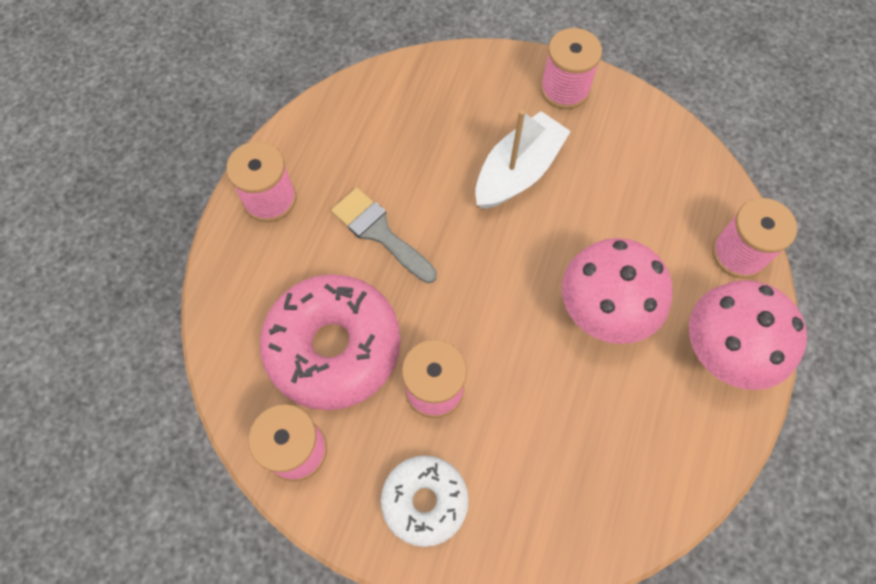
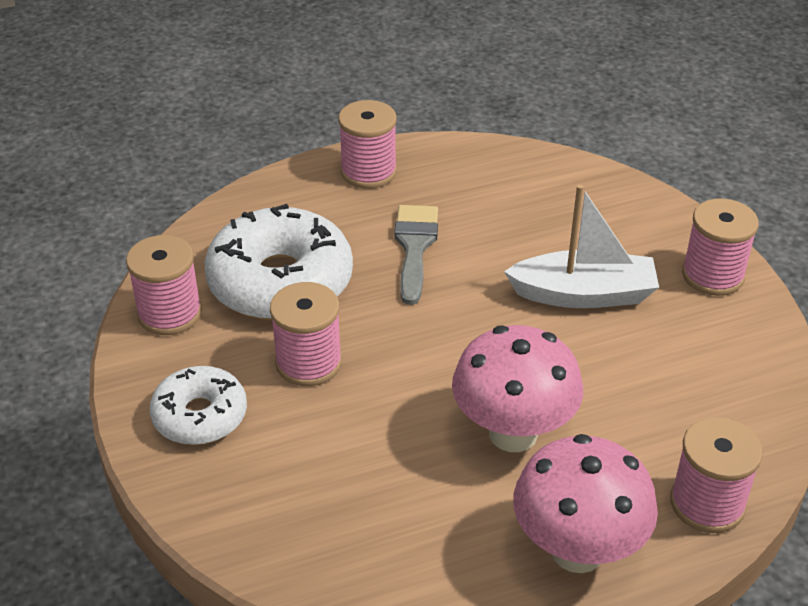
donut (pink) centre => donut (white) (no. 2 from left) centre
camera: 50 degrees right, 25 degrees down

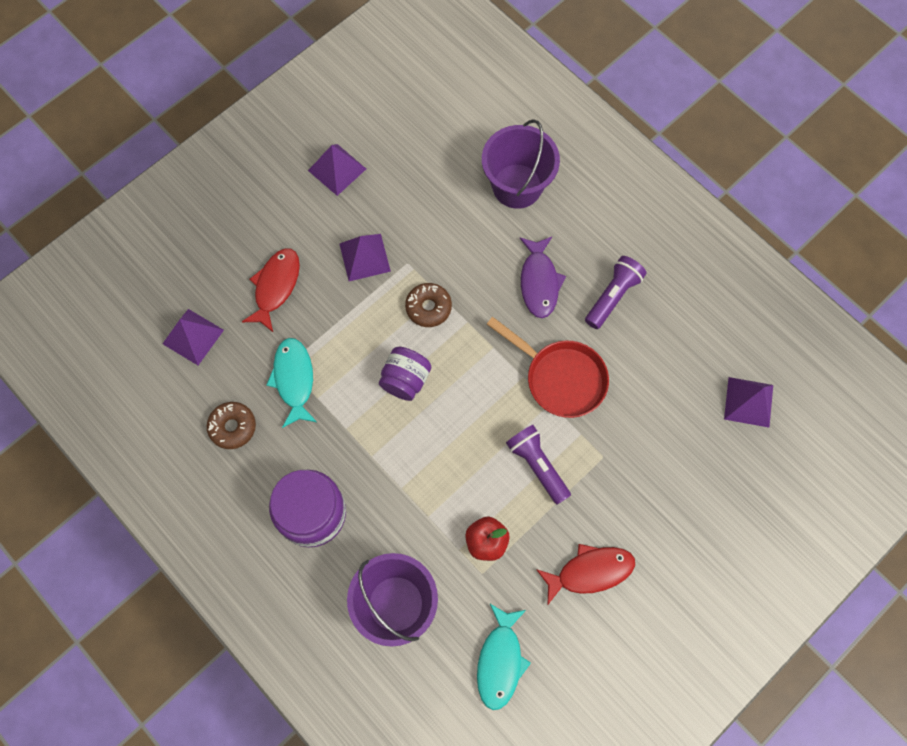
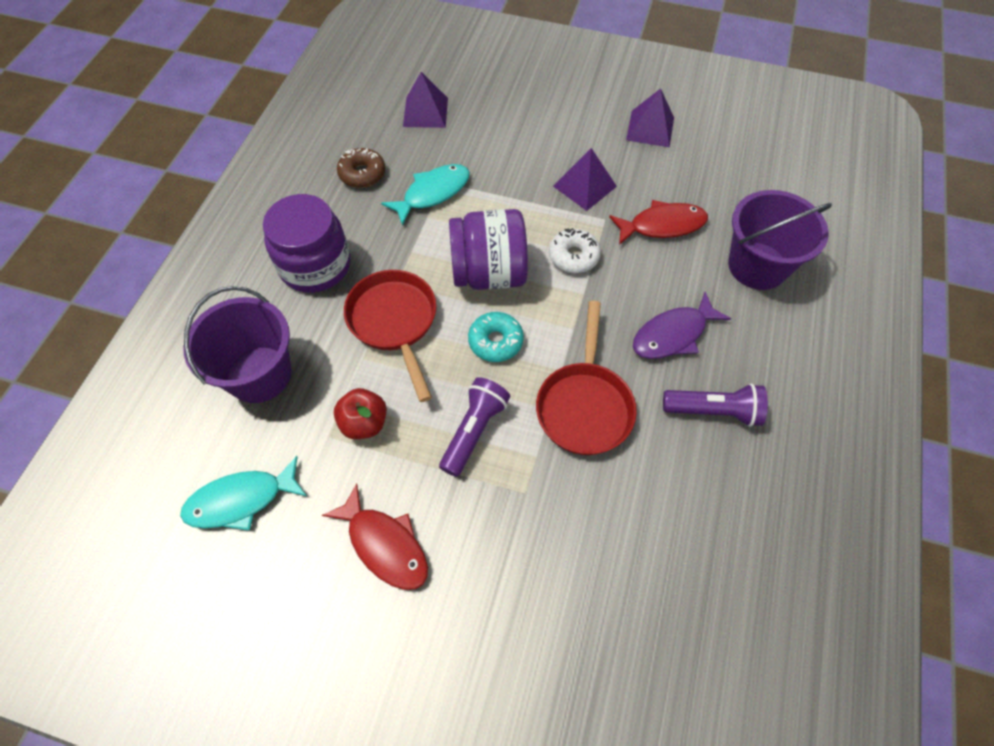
pyramid (purple) (no. 4 from left) middle right => nothing
nothing => pan (red) (no. 1 from left) centre
nothing => donut (turquoise) centre
fish (red) (no. 1 from left in the first image) middle left => fish (red) (no. 2 from left) top centre, shifted
donut (brown) (no. 2 from left) centre => donut (white) centre
jar (purple) (no. 2 from left) centre, x1.56
camera: 60 degrees right, 10 degrees down

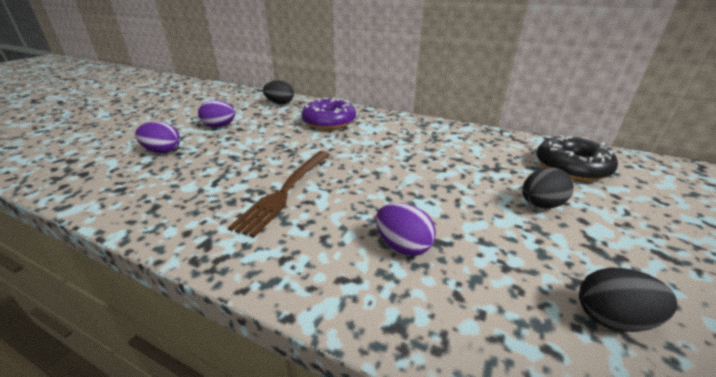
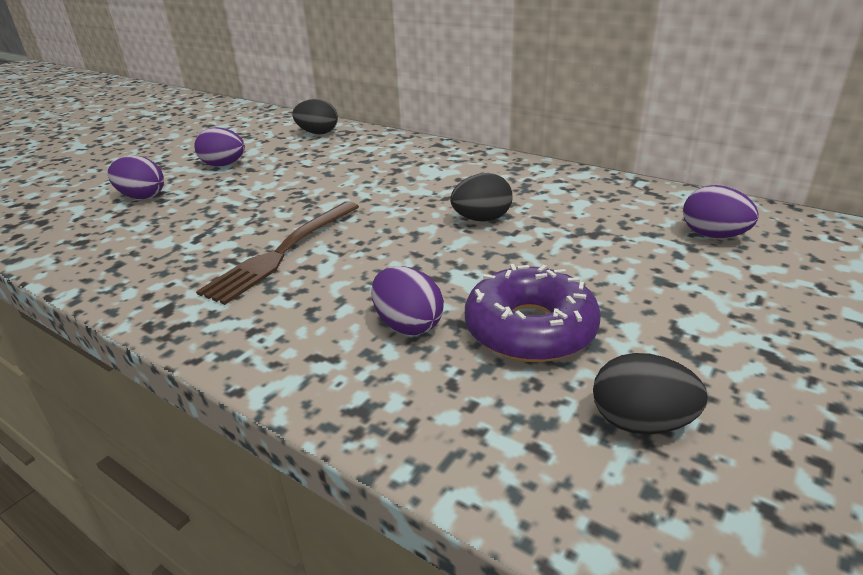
donut (purple) top centre => donut (purple) centre, shifted
egg (black) (no. 2 from left) middle right => egg (black) (no. 2 from left) centre, shifted
donut (black) middle right => egg (purple) (no. 4 from left) middle right
camera: 10 degrees right, 0 degrees up

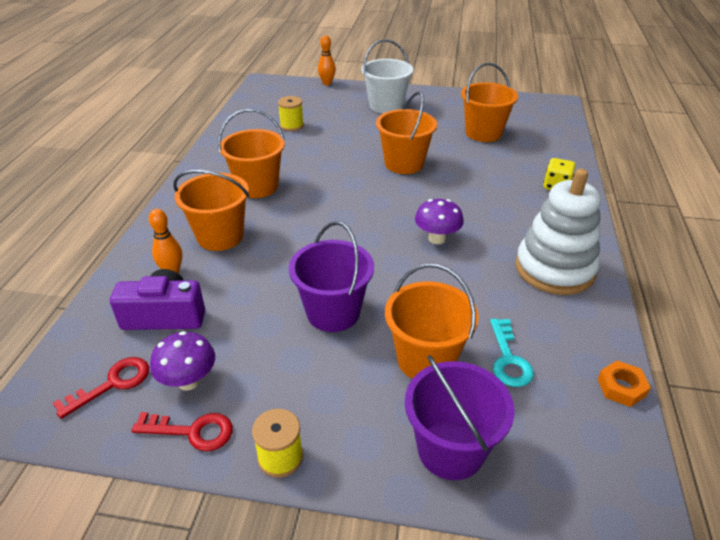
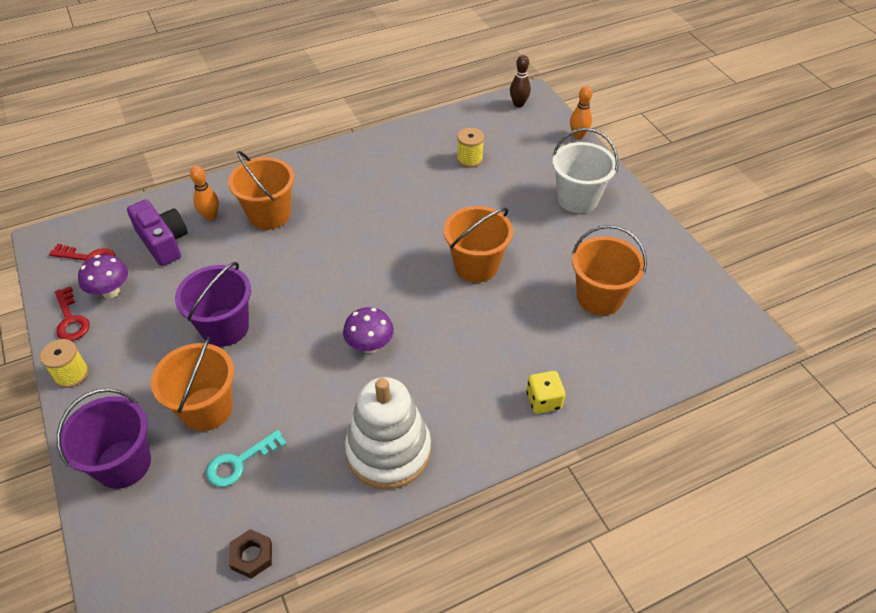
bucket (orange) (no. 2 from left) top centre => nothing
nothing => bowling pin (brown) top centre
nut (orange) bottom right => nut (brown) bottom left
camera: 55 degrees right, 10 degrees up

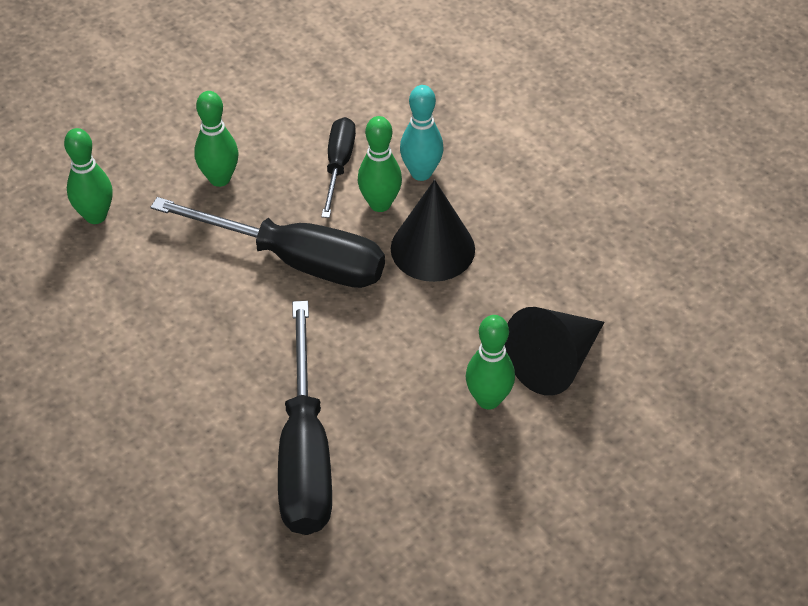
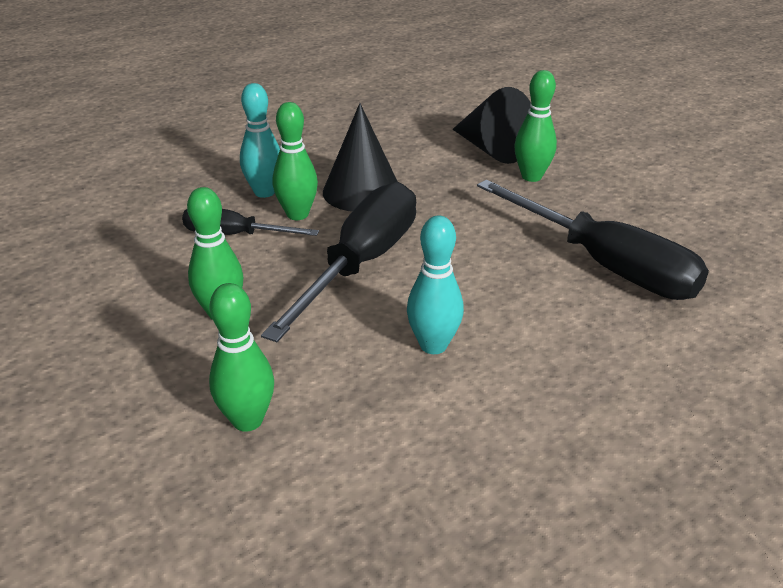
nothing => bowling pin (turquoise) (no. 2 from left) centre
screwdriver (black) (no. 2 from left in the first image) bottom centre => screwdriver (black) (no. 3 from left) middle right, 45 degrees clockwise
camera: 85 degrees left, 15 degrees down

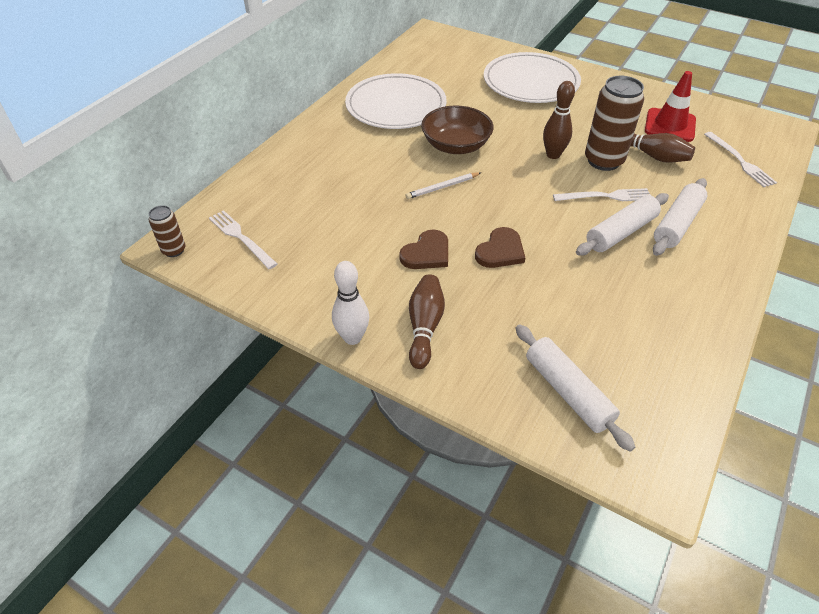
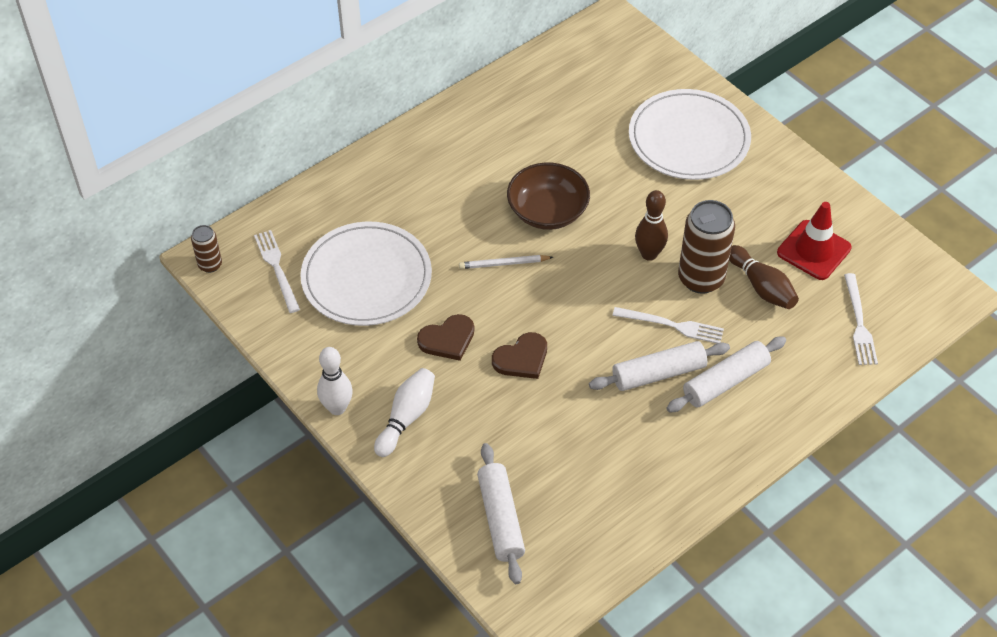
plate (white) (no. 1 from left) top centre => plate (white) (no. 1 from left) centre, shifted
bowling pin (brown) (no. 1 from left) centre => bowling pin (white) (no. 2 from left) centre
camera: 20 degrees right, 5 degrees up

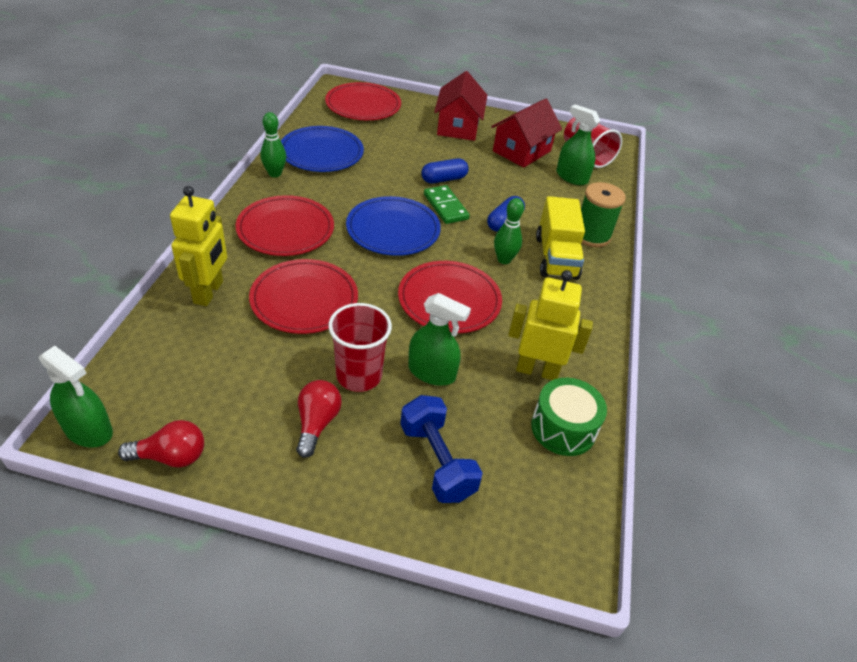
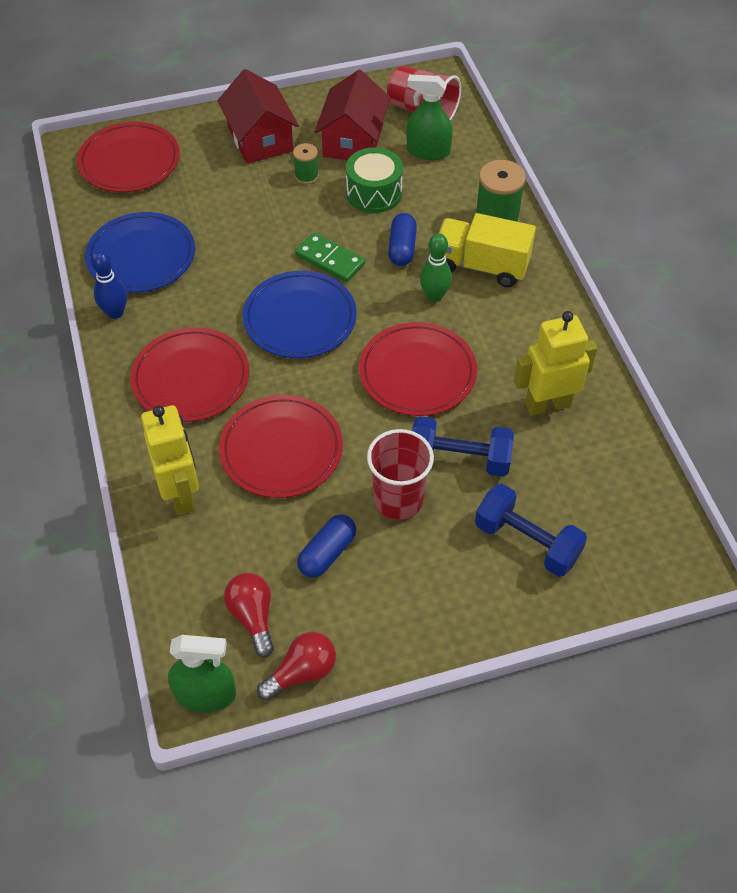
nothing => spool (green) (no. 1 from left) top centre
light bulb (red) (no. 2 from left in the first image) centre => light bulb (red) (no. 1 from left) bottom centre, shifted
capsule (blue) (no. 1 from left) top centre => capsule (blue) (no. 1 from left) centre, shifted
drum (green) centre => drum (green) top centre, shifted
spray bottle (green) (no. 2 from left) centre => dumbbell (blue) (no. 1 from left) centre
bowling pin (green) (no. 1 from left) top left => bowling pin (blue) top left
truck (yellow) centre => truck (yellow) top centre, 135 degrees clockwise
camera: 25 degrees left, 10 degrees up

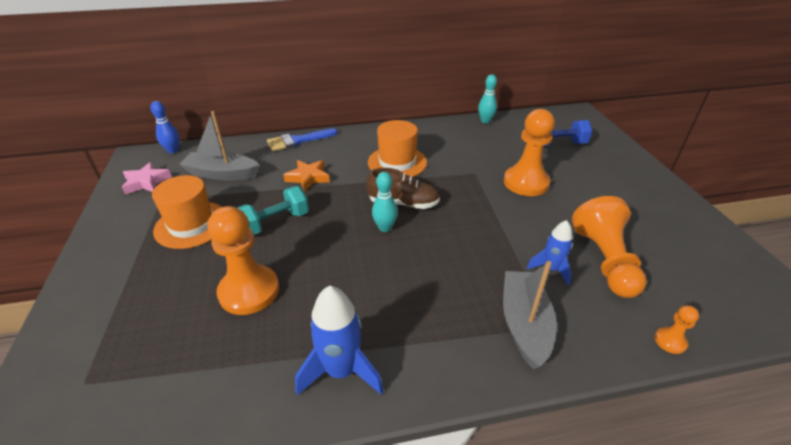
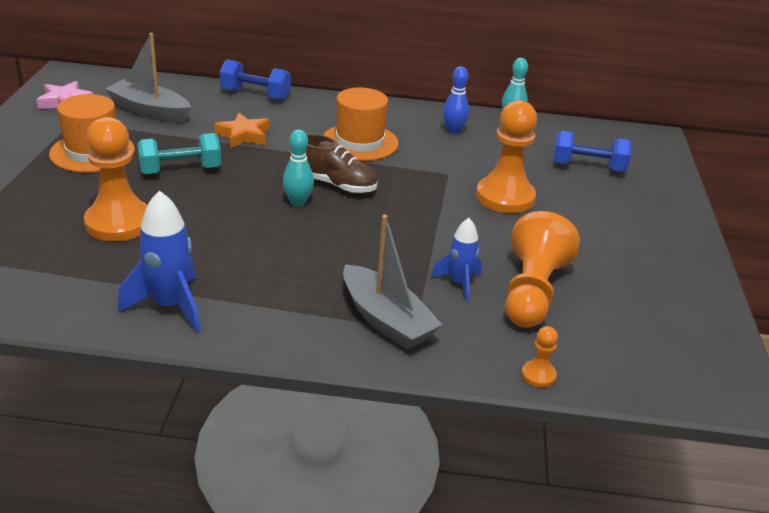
bowling pin (blue) top left => bowling pin (blue) top centre, shifted
brush (blue) top centre => dumbbell (blue) (no. 1 from left) top left
boat (grey) (no. 2 from left) bottom right => boat (grey) (no. 2 from left) centre, 120 degrees clockwise
camera: 15 degrees right, 5 degrees down

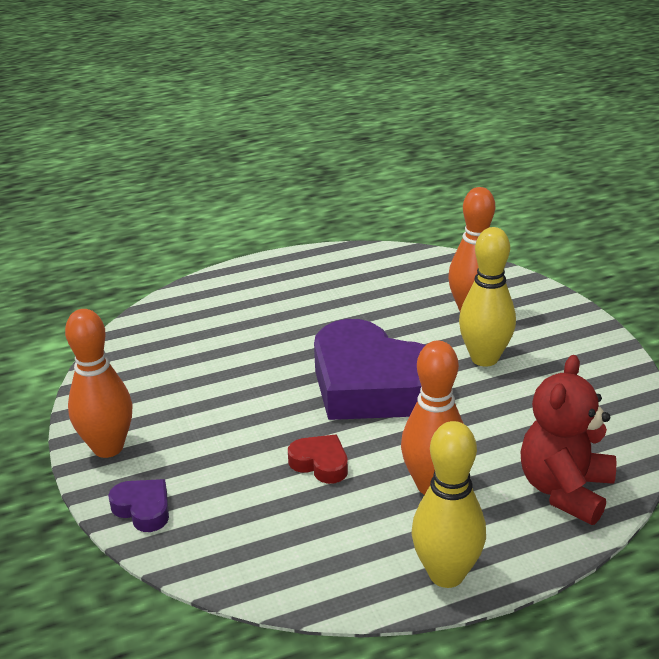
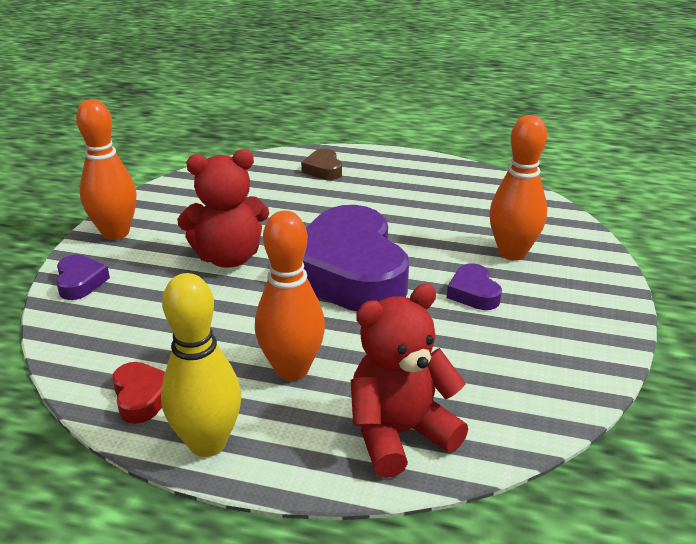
nothing => teddy bear (red) (no. 1 from left) middle left
nothing => heart (brown) top centre
heart (red) bottom centre => heart (red) bottom left, shifted
bowling pin (yellow) (no. 2 from left) middle right => heart (purple) (no. 3 from left) middle right
camera: 35 degrees right, 0 degrees up

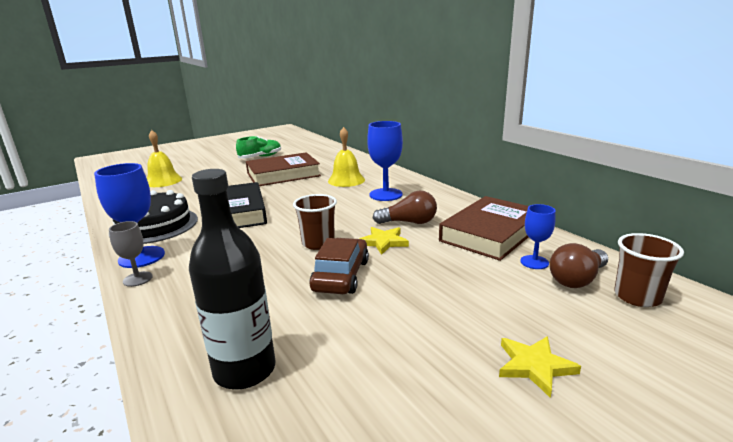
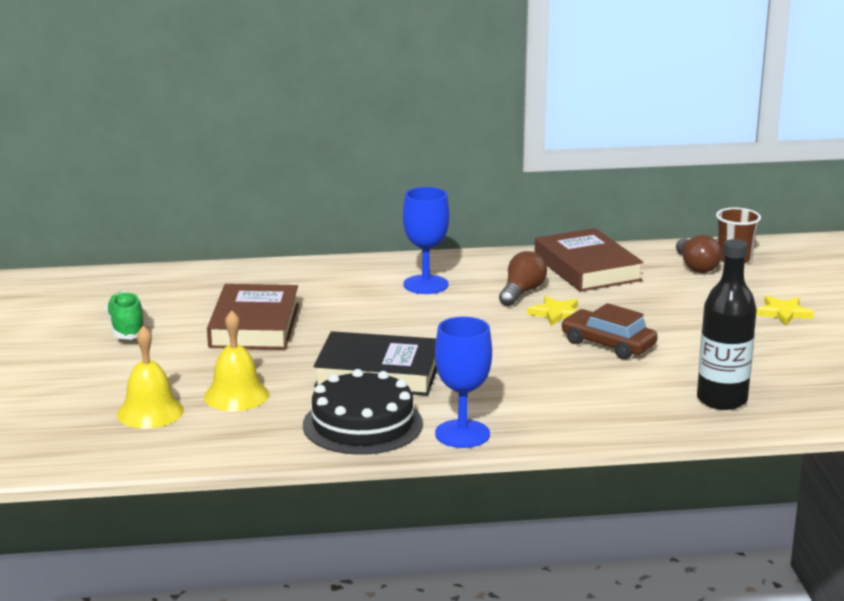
goblet (grey) middle left => nothing
cup (brown) (no. 1 from left) centre => nothing
goblet (blue) (no. 3 from left) middle right => nothing
bell (yellow) (no. 2 from left) centre => bell (yellow) (no. 2 from left) middle left, shifted
camera: 65 degrees left, 0 degrees up

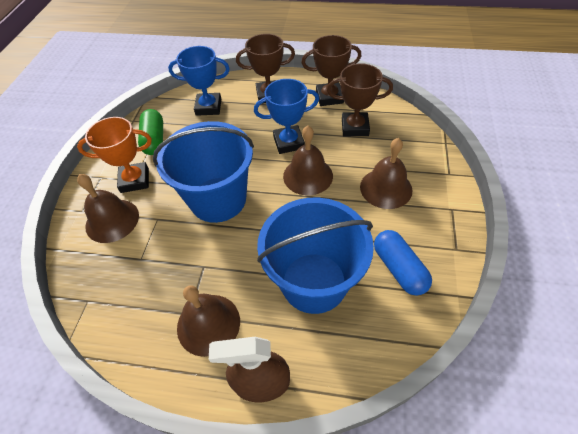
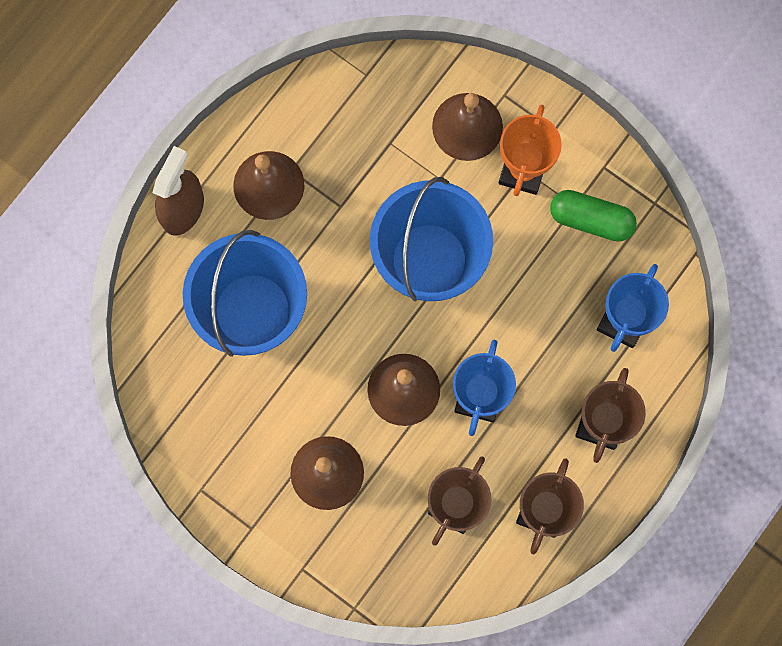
capsule (blue) middle right => nothing
camera: 115 degrees right, 25 degrees up

